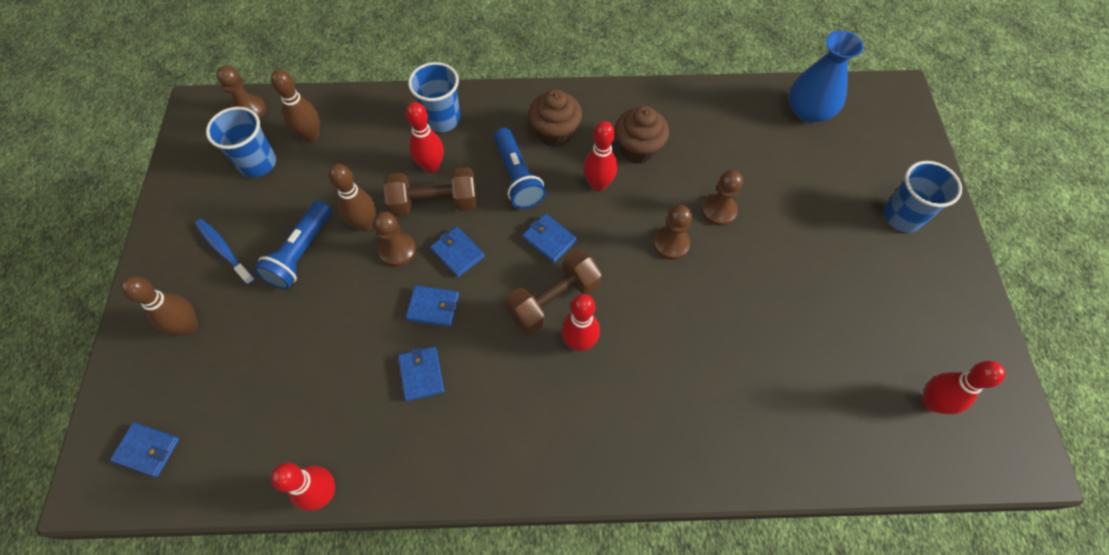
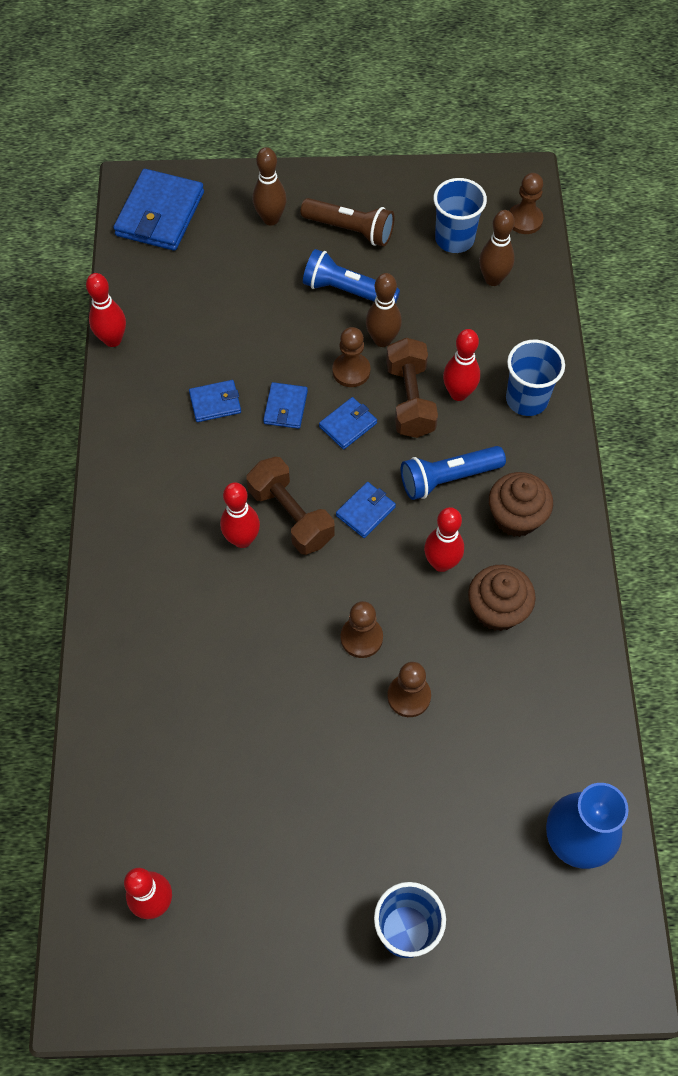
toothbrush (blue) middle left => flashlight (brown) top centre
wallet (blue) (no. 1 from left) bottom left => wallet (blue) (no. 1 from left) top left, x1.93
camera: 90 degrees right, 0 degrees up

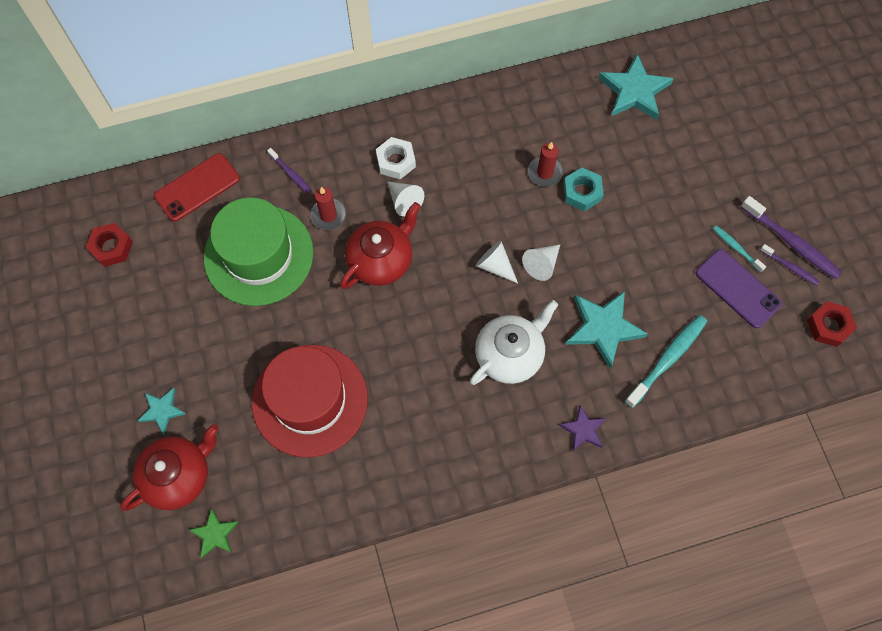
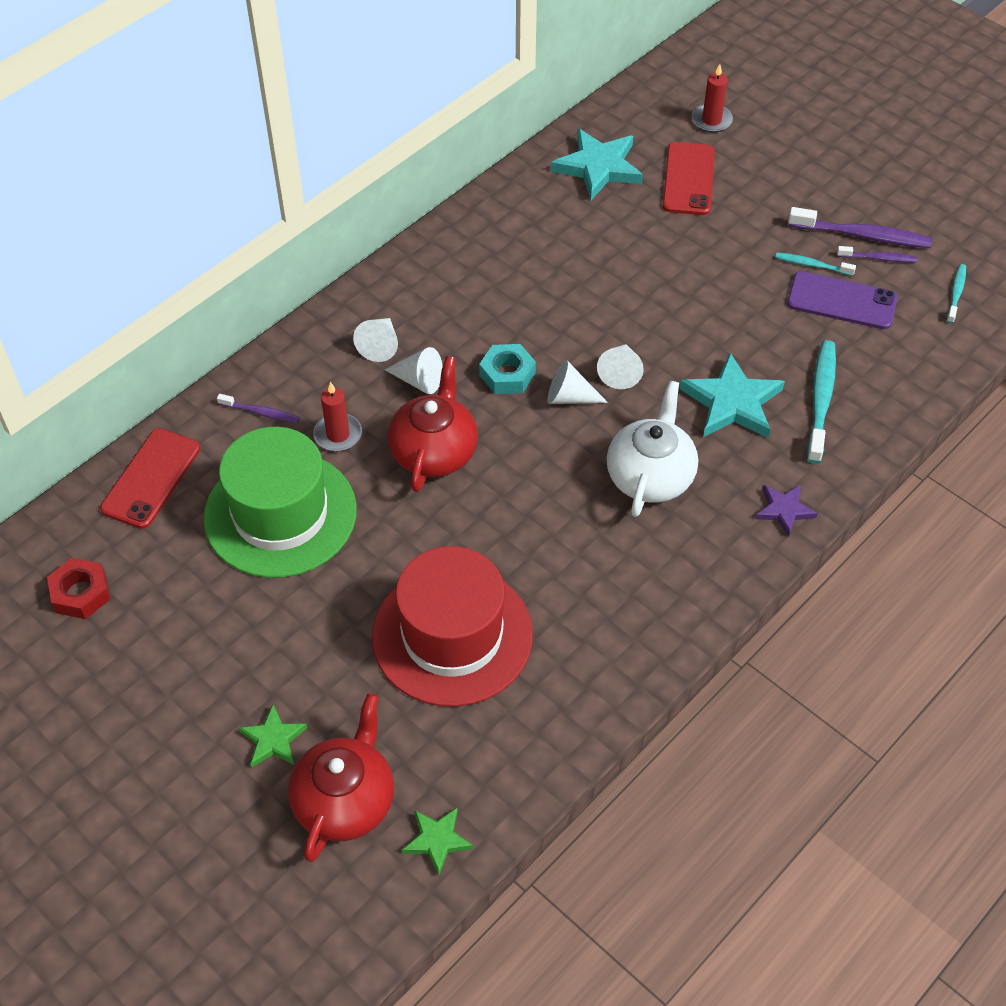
nothing => phone (red) (no. 2 from left) top right
candle (red) (no. 2 from left) top centre => candle (red) (no. 2 from left) top right, shifted
nut (turquoise) top centre => nut (turquoise) centre, shifted
nut (white) top centre => cone (white) (no. 1 from left) centre
nut (red) (no. 2 from left) middle right => toothbrush (turquoise) (no. 3 from left) top right
star (turquoise) (no. 1 from left) middle left => star (green) (no. 1 from left) bottom left
camera: 30 degrees left, 15 degrees down

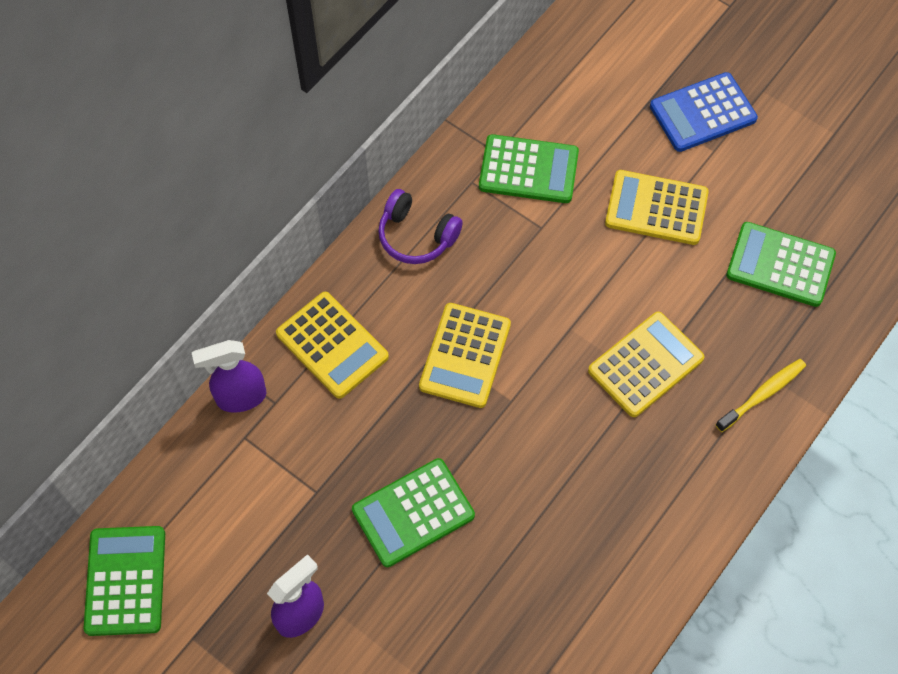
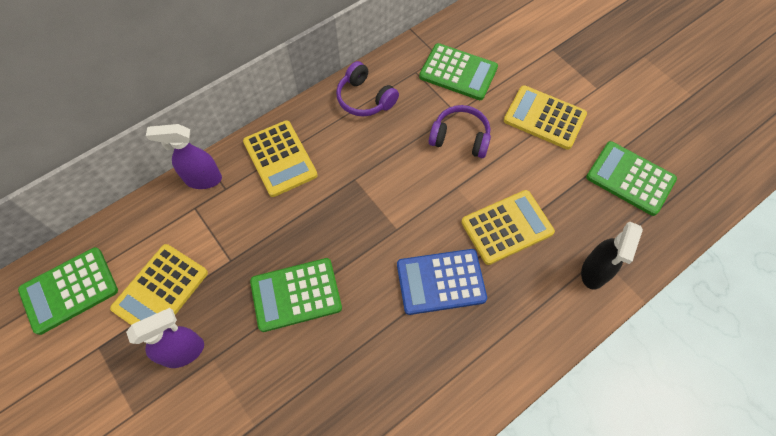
nothing => headphones (purple) (no. 2 from left) top centre
calculator (yellow) (no. 2 from left in the first image) centre => calculator (yellow) (no. 1 from left) middle left, shifted
calculator (blue) top right => calculator (blue) centre, shifted
toothbrush (yellow) middle right => spray bottle (black) middle right
calculator (green) (no. 1 from left) bottom left, 135 degrees counterclockwise
camera: 15 degrees right, 0 degrees up

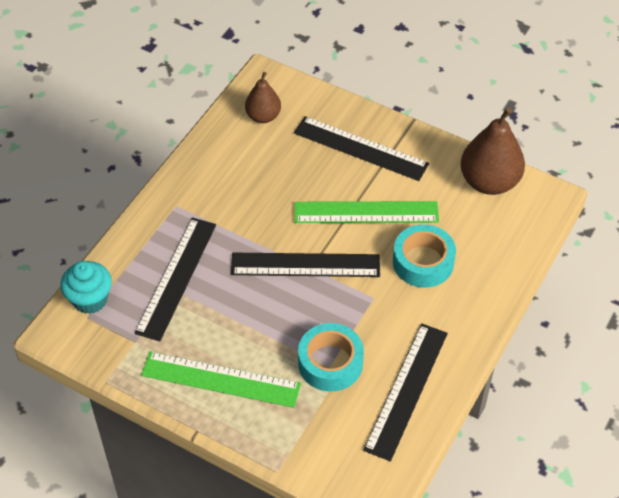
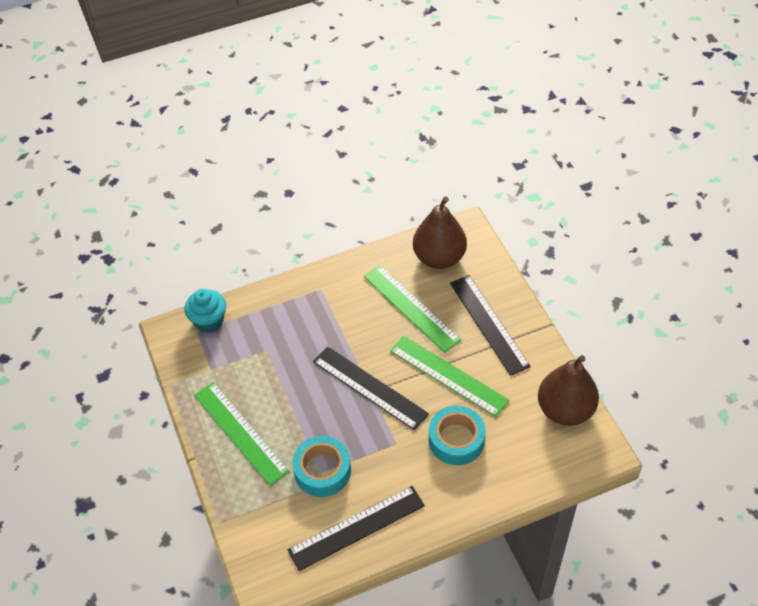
ruler (black) (no. 1 from left) middle left => nothing
nothing => ruler (green) (no. 2 from left) centre
pear (brown) (no. 1 from left) top centre => pear (brown) (no. 1 from left) centre, x1.68
camera: 40 degrees right, 0 degrees up

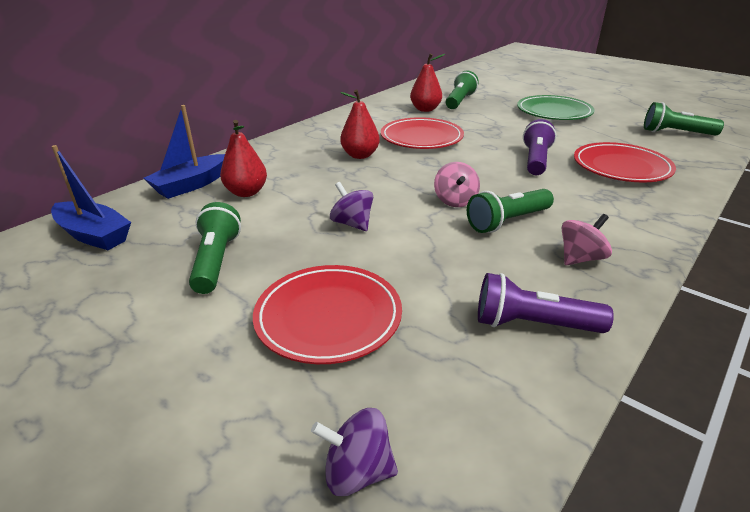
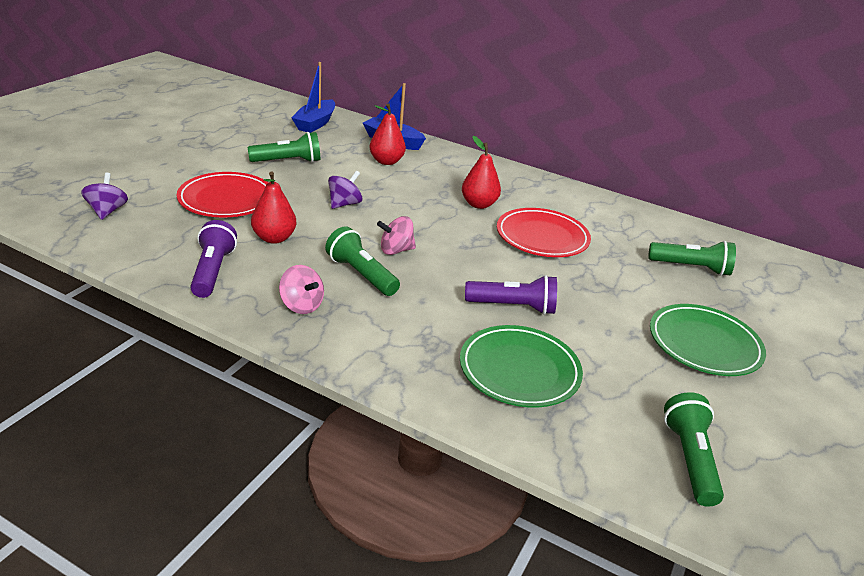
pear (red) (no. 3 from left in the first image) top centre => pear (red) (no. 1 from left) middle left, shifted
plate (red) (no. 3 from left) top right => plate (green) (no. 1 from left) centre
camera: 75 degrees right, 0 degrees up

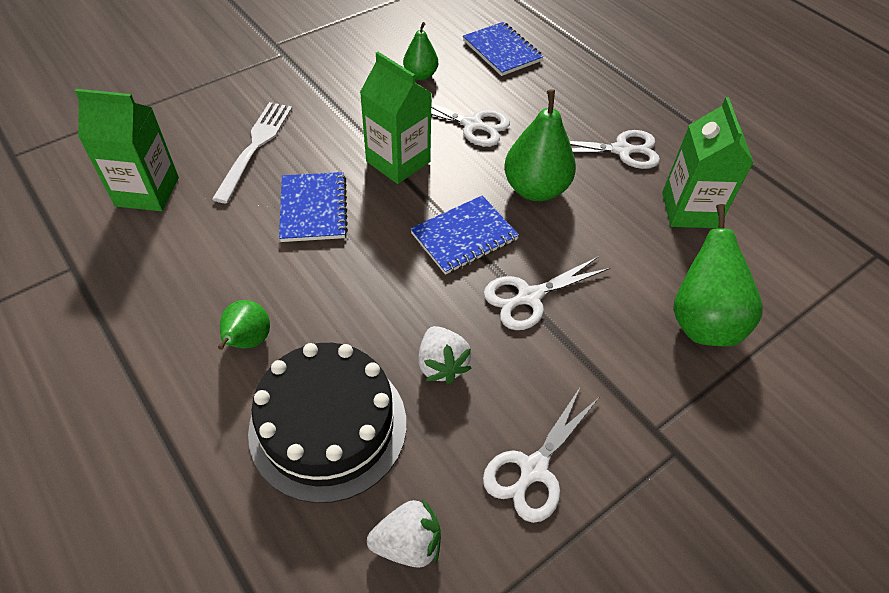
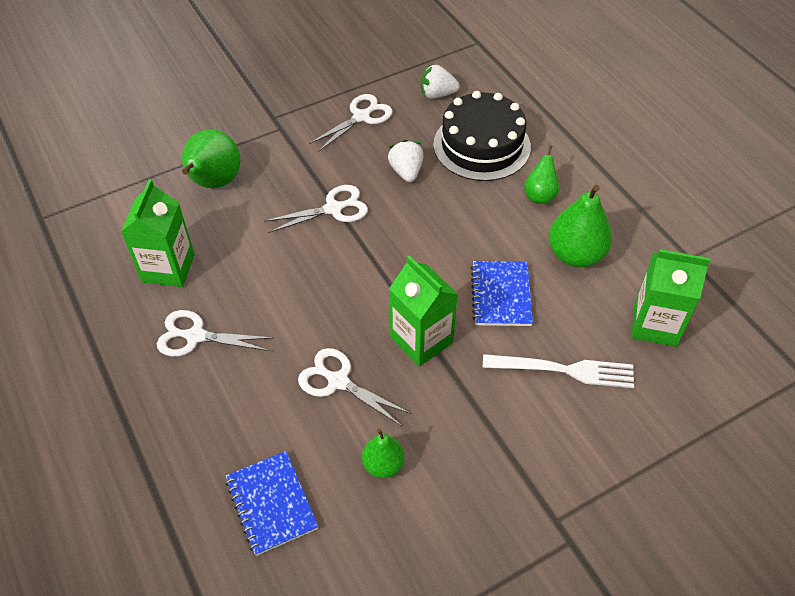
notebook (blue) (no. 2 from left) centre => nothing
pear (green) (no. 3 from left in the first image) top centre => pear (green) (no. 4 from left) middle right, shifted
fork (white) top left => fork (white) middle right, 105 degrees counterclockwise
camera: 170 degrees left, 0 degrees up

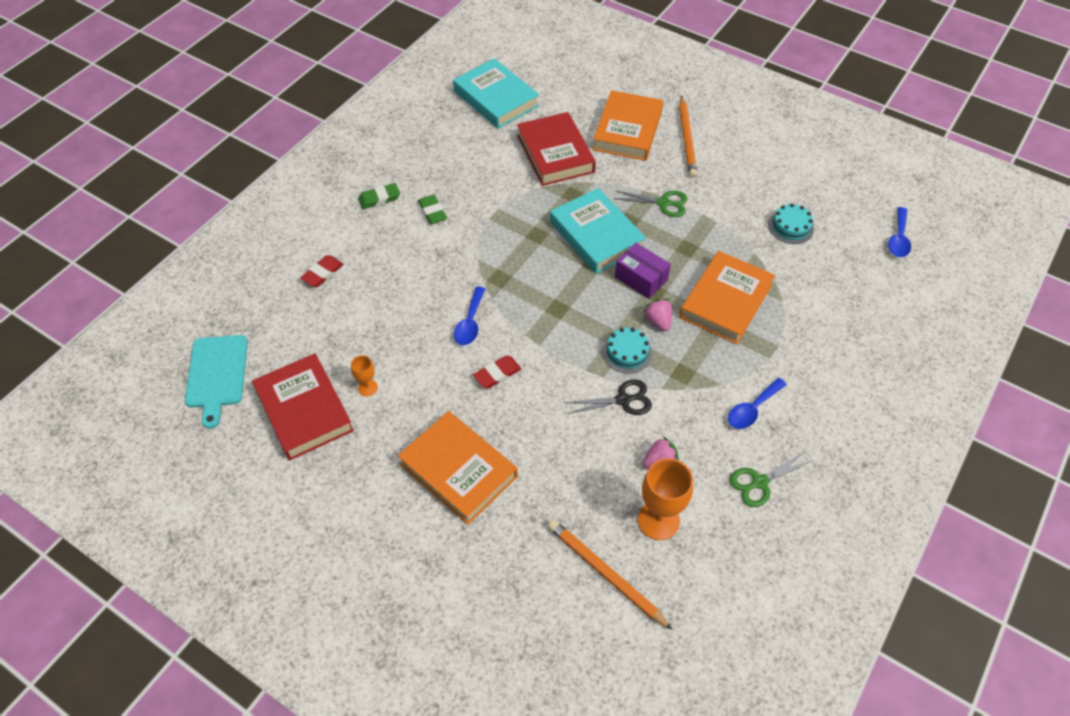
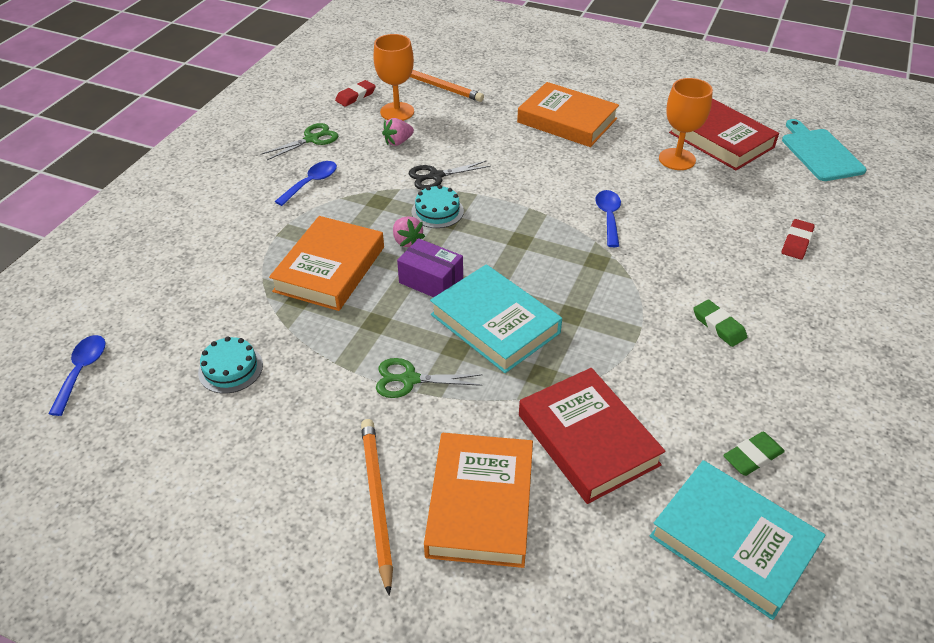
eraser (green) (no. 1 from left in the first image) top centre => eraser (green) (no. 2 from left) bottom right, shifted
eraser (red) (no. 2 from left in the first image) centre => eraser (red) (no. 1 from left) top centre, shifted
goblet (orange) (no. 1 from left in the first image) centre => goblet (orange) (no. 2 from left) top right, x1.94
camera: 170 degrees right, 10 degrees down

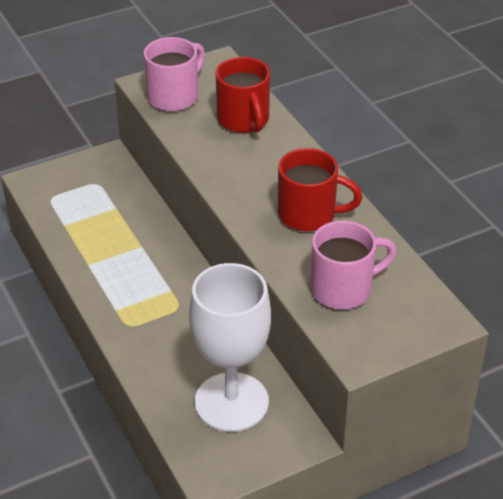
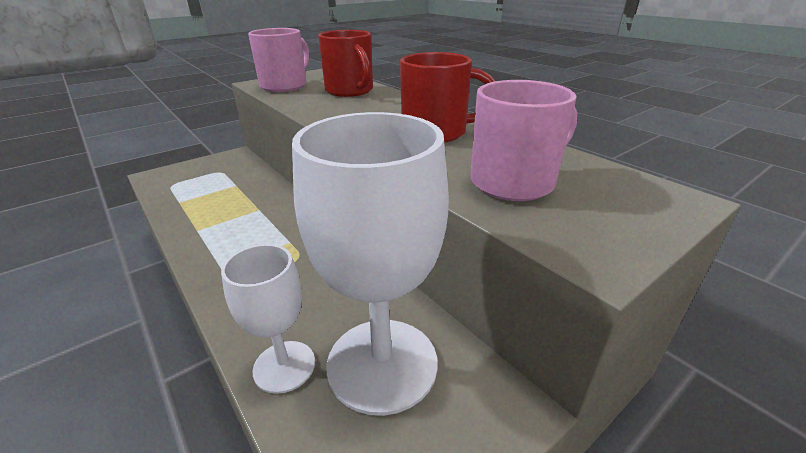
nothing => goblet (white) (no. 1 from left) bottom left
camera: 10 degrees left, 10 degrees down

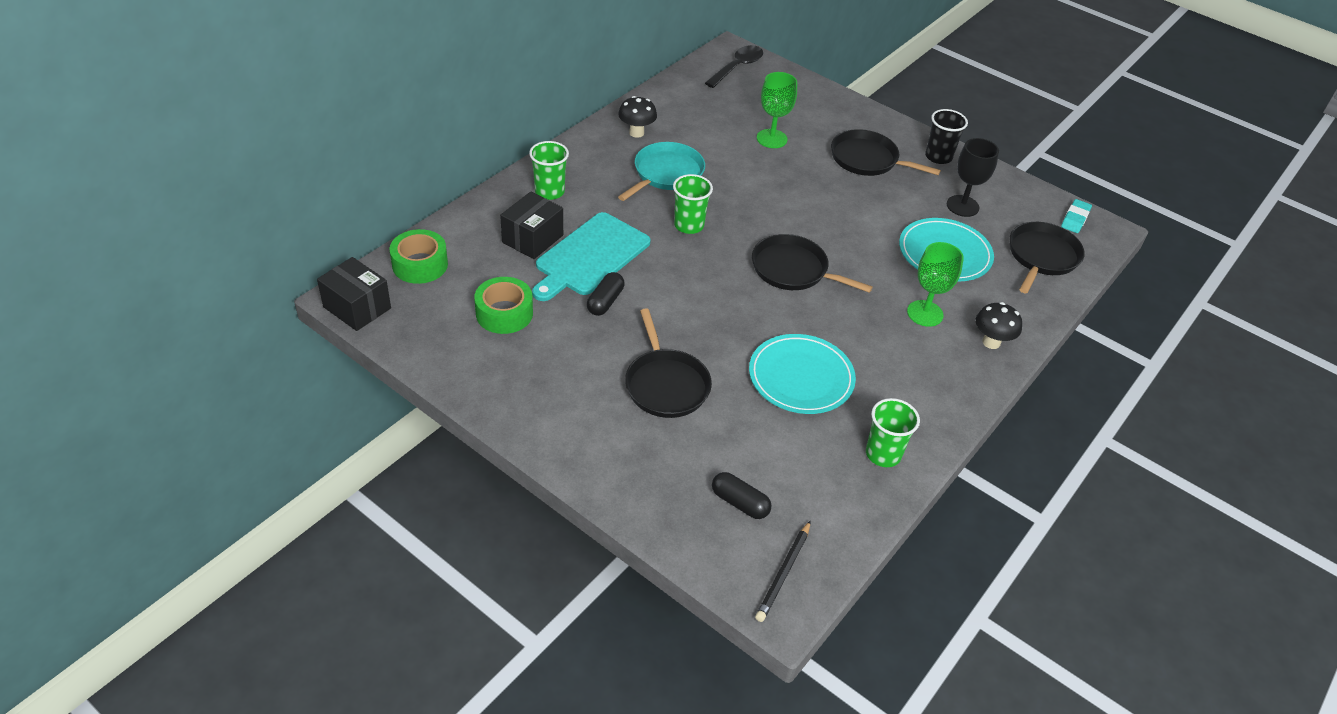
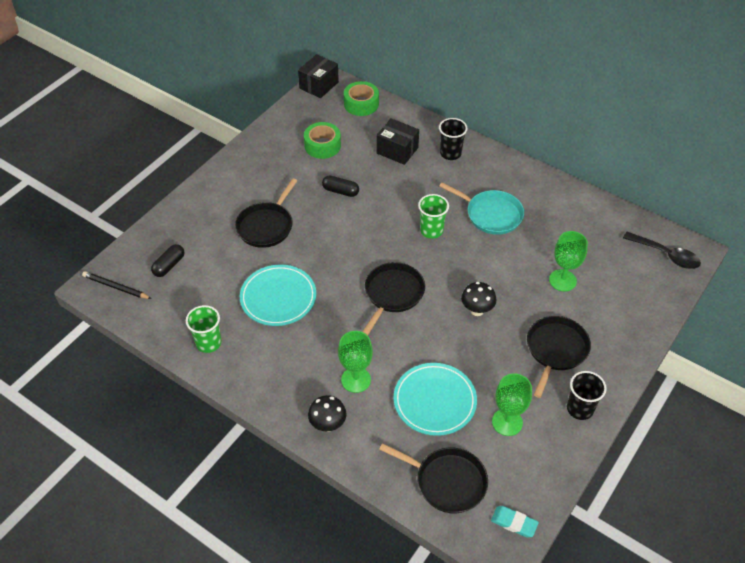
cutting board (turquoise) centre => nothing
mushroom (black) (no. 1 from left in the first image) top centre => mushroom (black) (no. 2 from left) centre, shifted
cup (green) (no. 1 from left) top centre => cup (black) (no. 1 from left) top centre
goblet (black) top right => goblet (green) (no. 2 from left) bottom right
pan (black) (no. 1 from left) centre, 45 degrees counterclockwise
camera: 90 degrees right, 5 degrees up

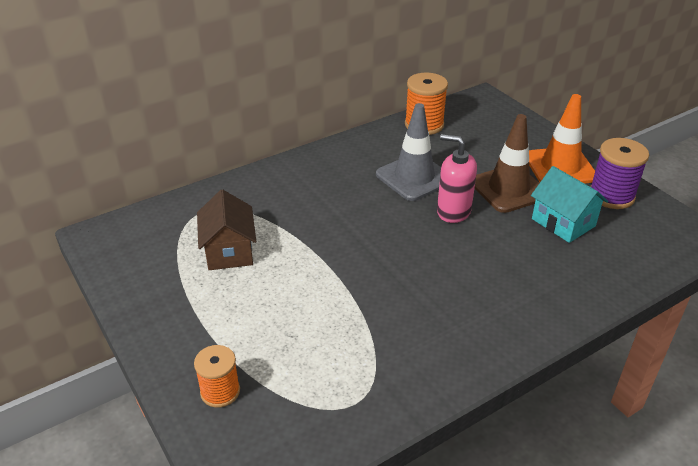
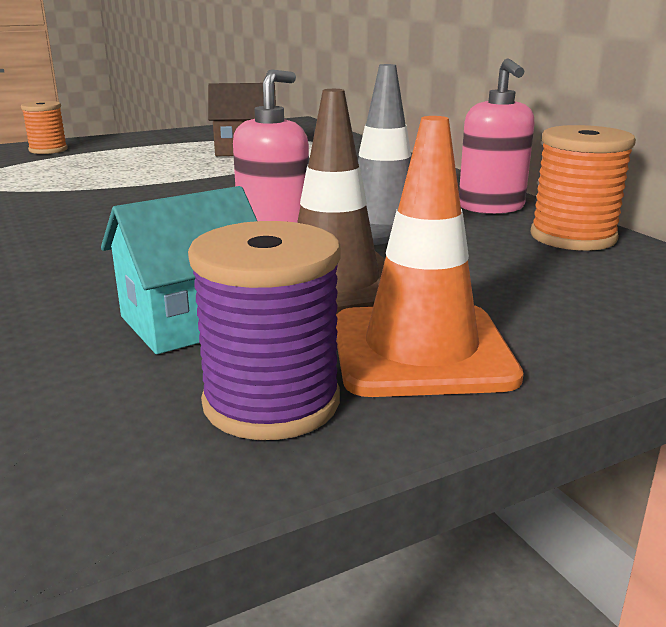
nothing => soap dispenser (pink) (no. 2 from left) top right
camera: 95 degrees right, 15 degrees down

